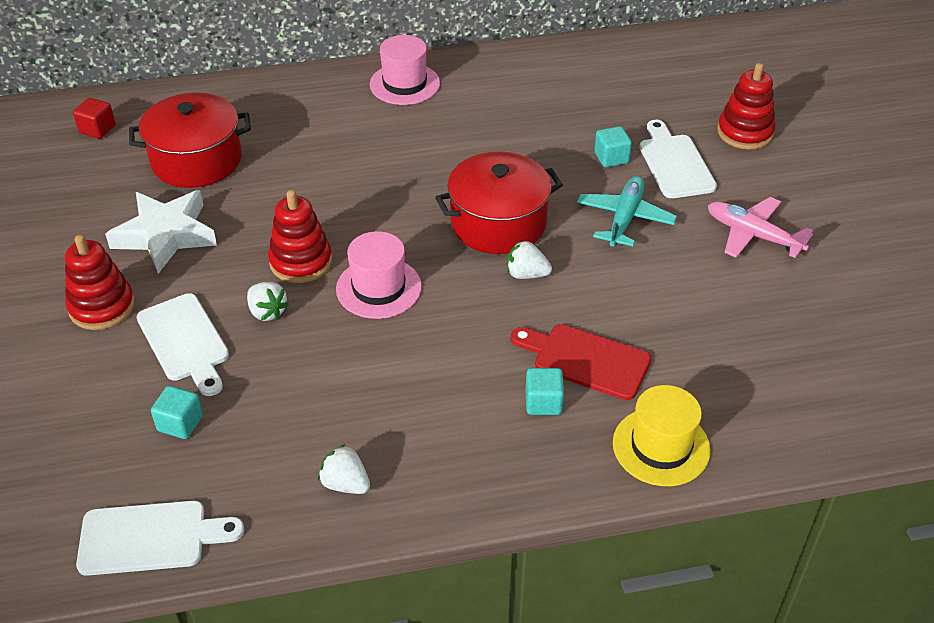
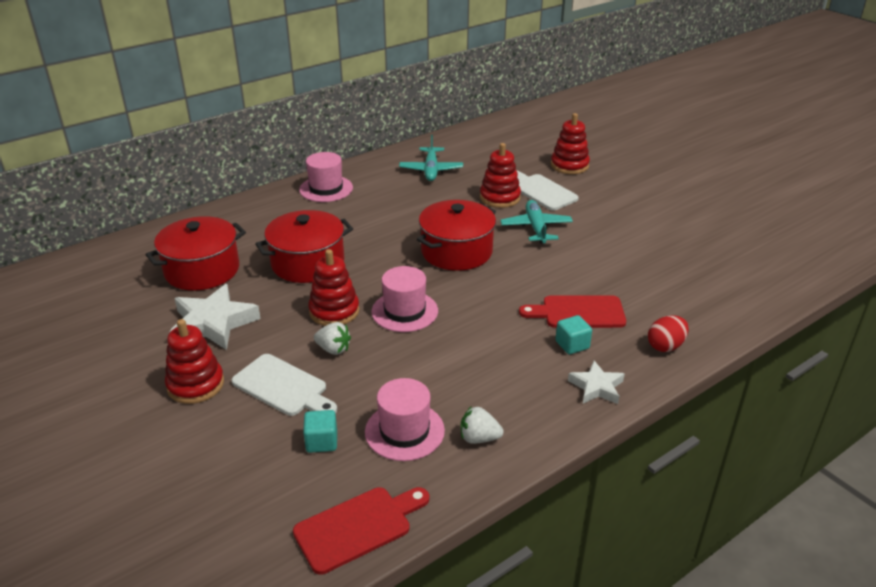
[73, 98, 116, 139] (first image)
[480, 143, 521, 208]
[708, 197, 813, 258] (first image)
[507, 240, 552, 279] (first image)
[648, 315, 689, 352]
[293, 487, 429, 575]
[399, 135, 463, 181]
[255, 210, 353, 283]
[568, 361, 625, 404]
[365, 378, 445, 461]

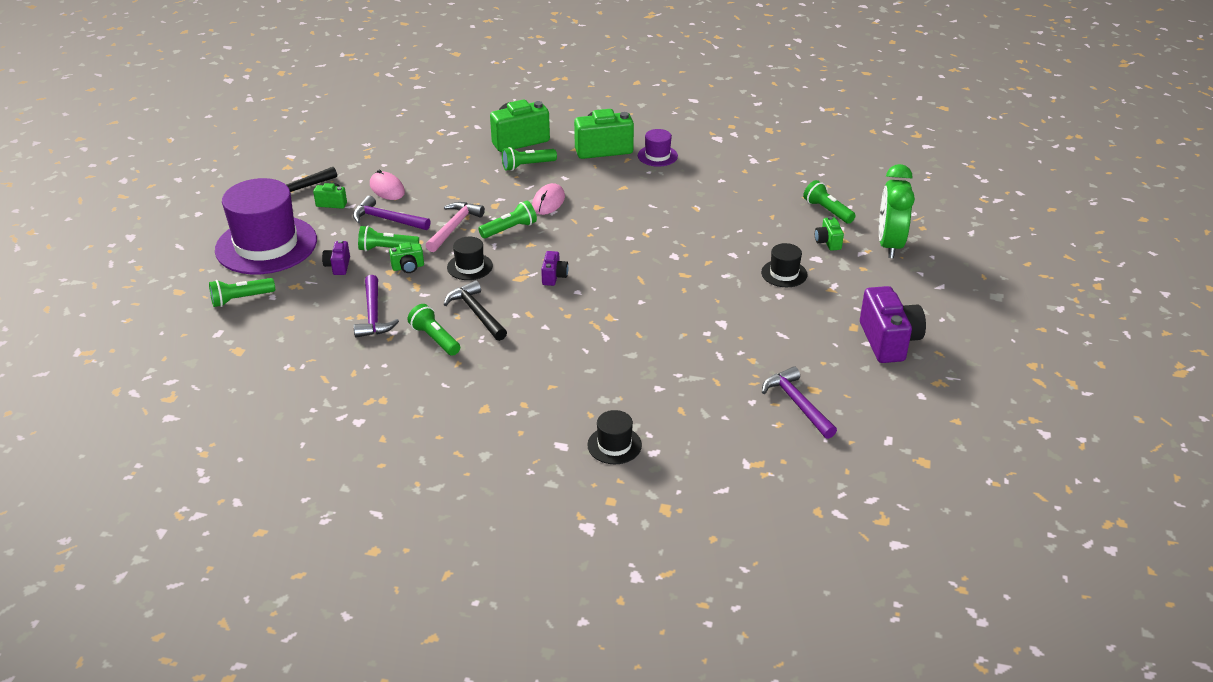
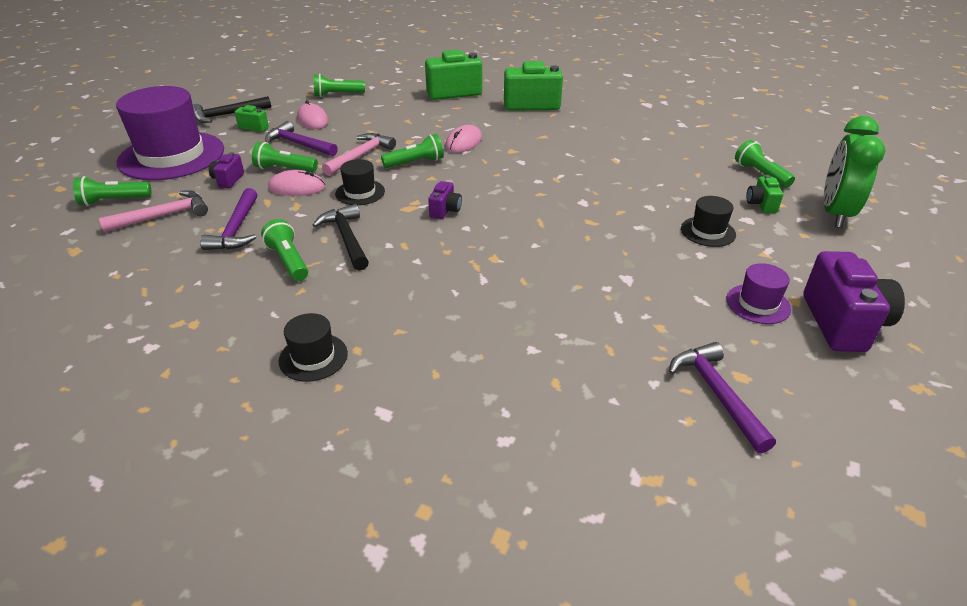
[726, 263, 791, 324]
[314, 74, 365, 97]
[268, 170, 325, 196]
[278, 313, 348, 382]
[99, 190, 208, 232]

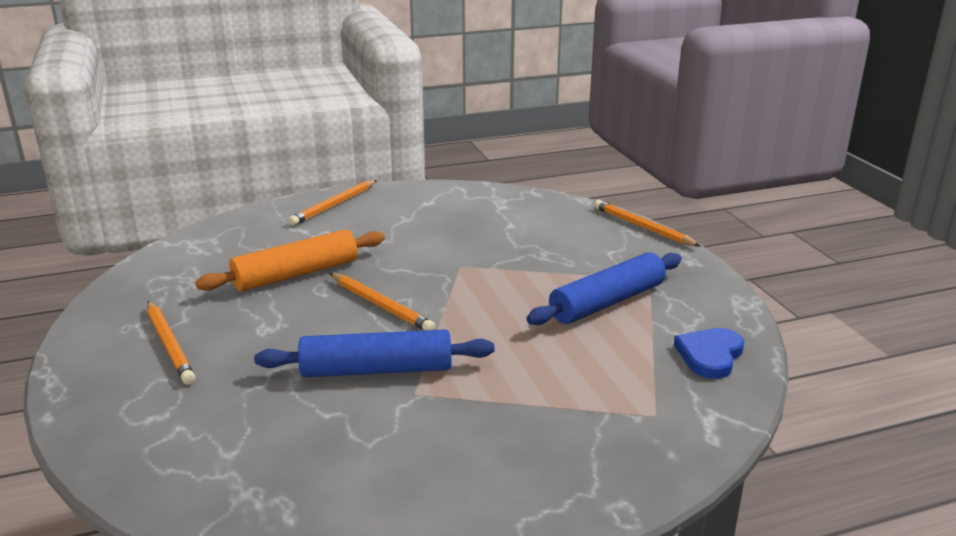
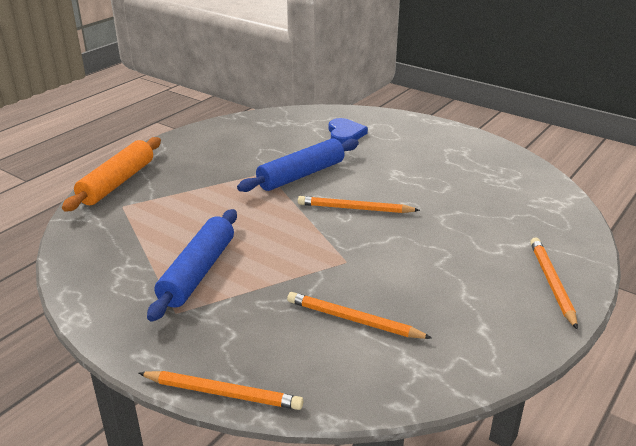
[62, 137, 161, 212]
[287, 292, 432, 339]
[329, 118, 368, 144]

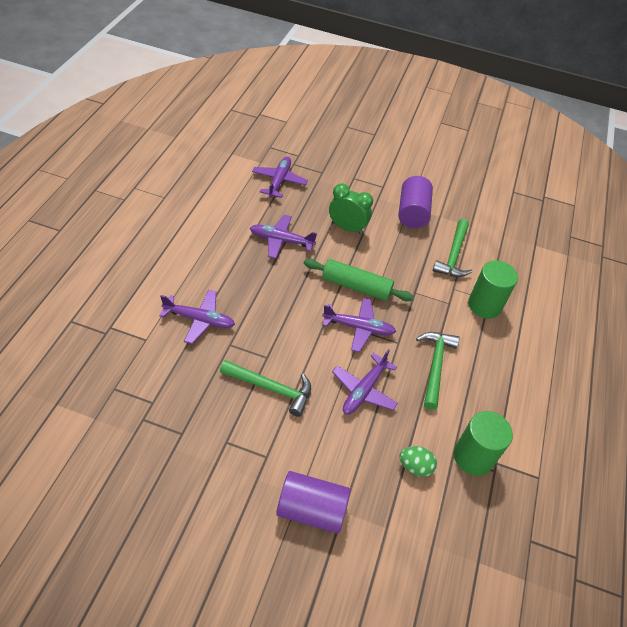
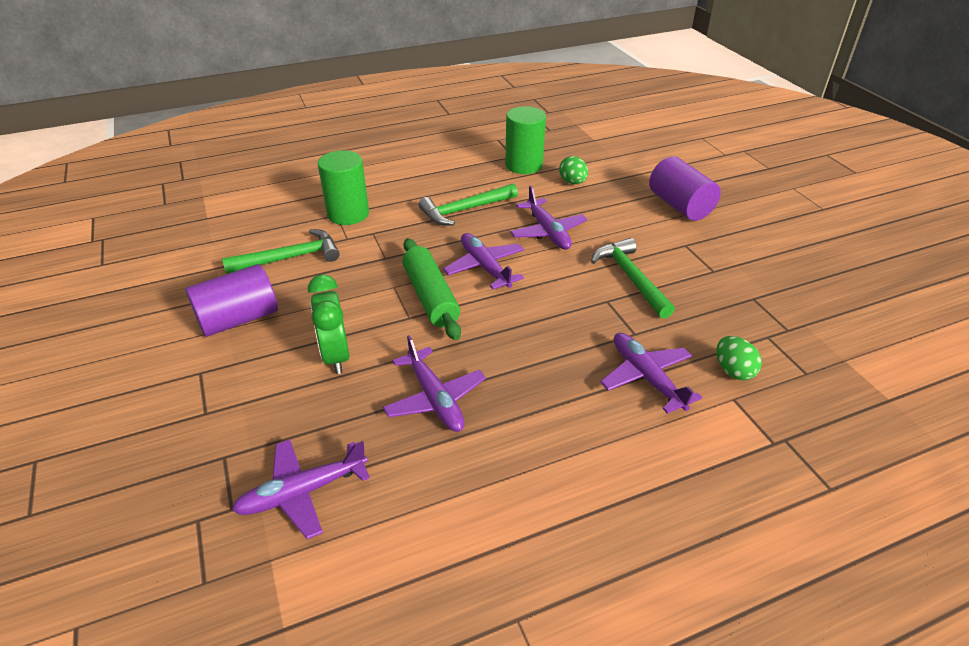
[510, 185, 587, 250]
[717, 336, 762, 380]

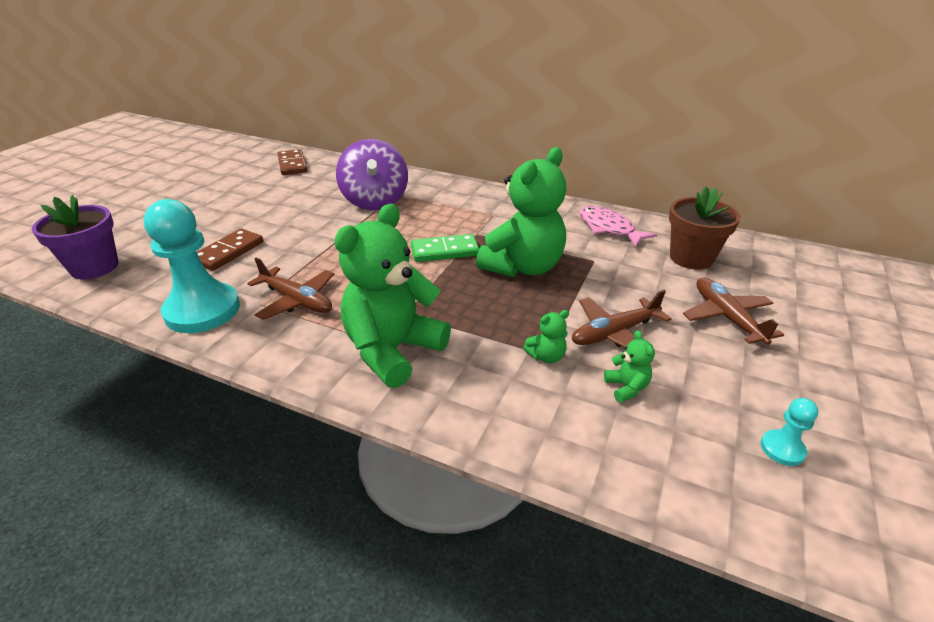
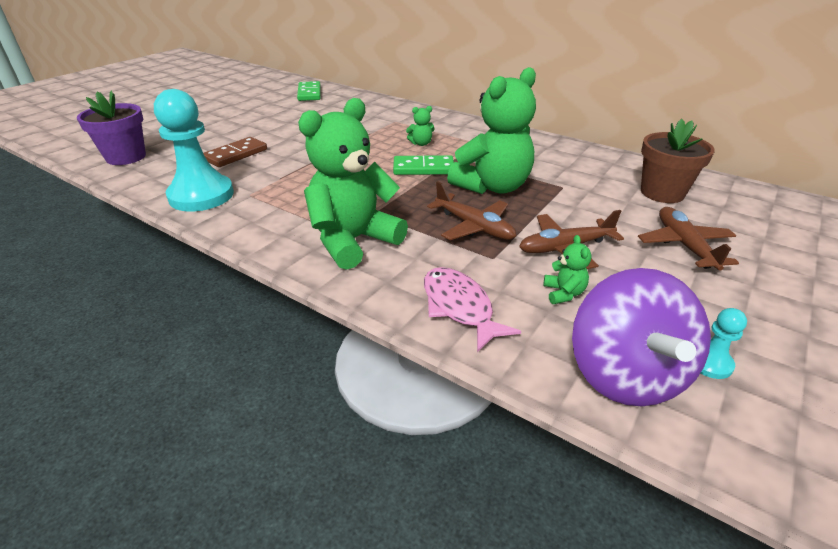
[572, 268, 711, 407]
[297, 81, 321, 101]
[424, 267, 521, 352]
[427, 181, 516, 240]
[406, 106, 435, 146]

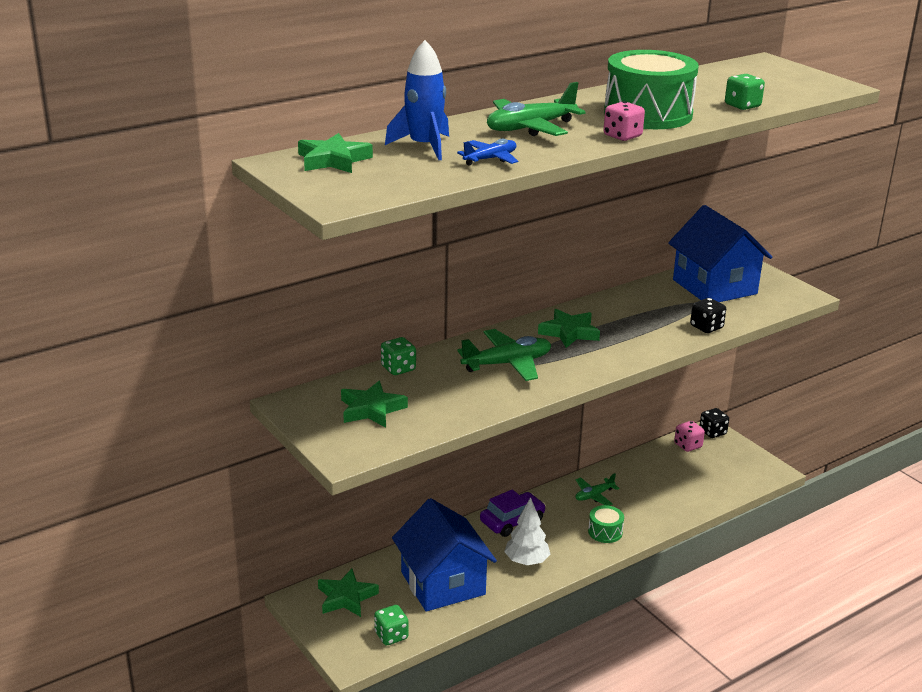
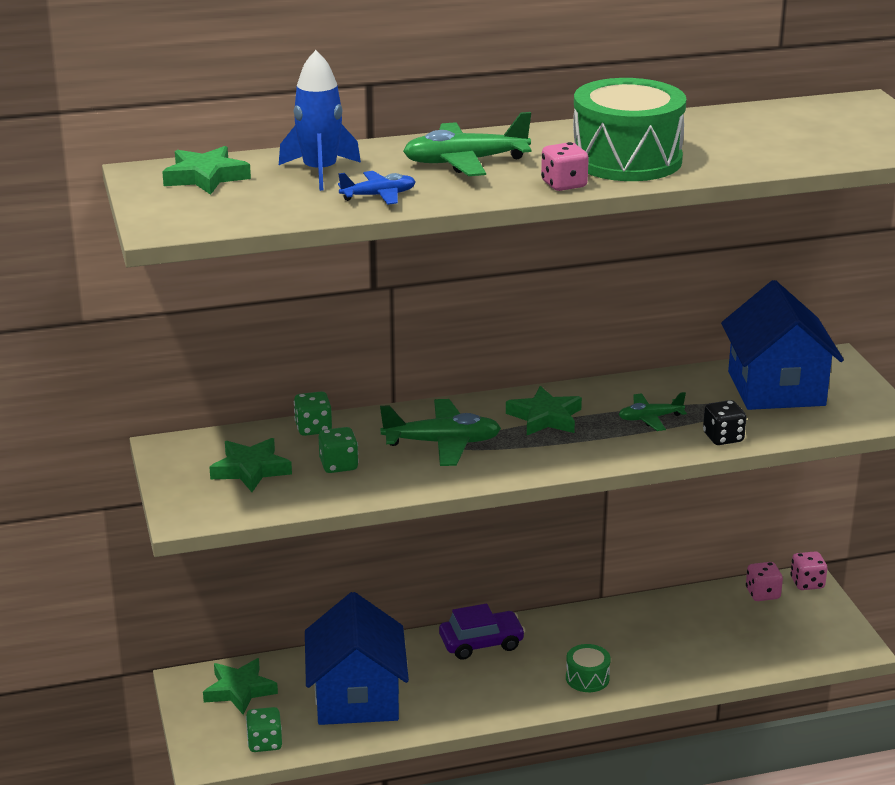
[319, 427, 359, 473]
[790, 551, 827, 590]
[619, 392, 687, 431]
[504, 497, 550, 565] (first image)

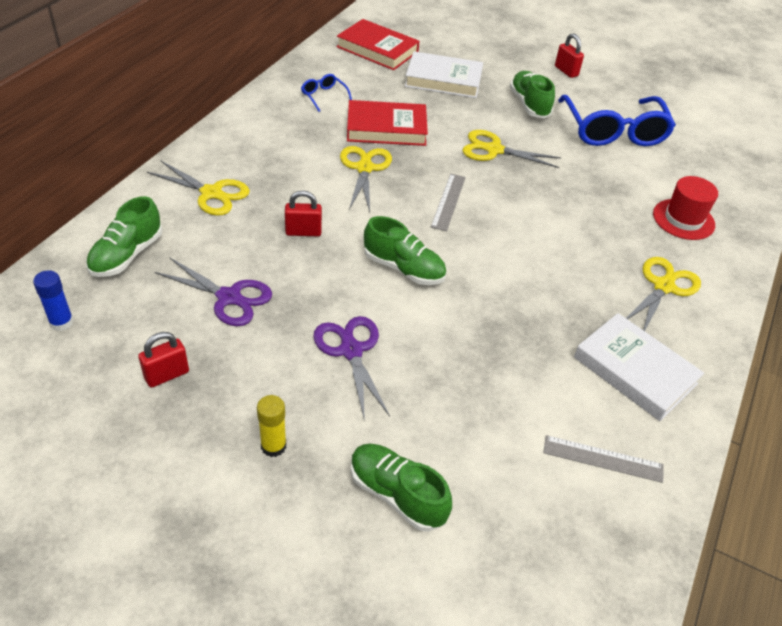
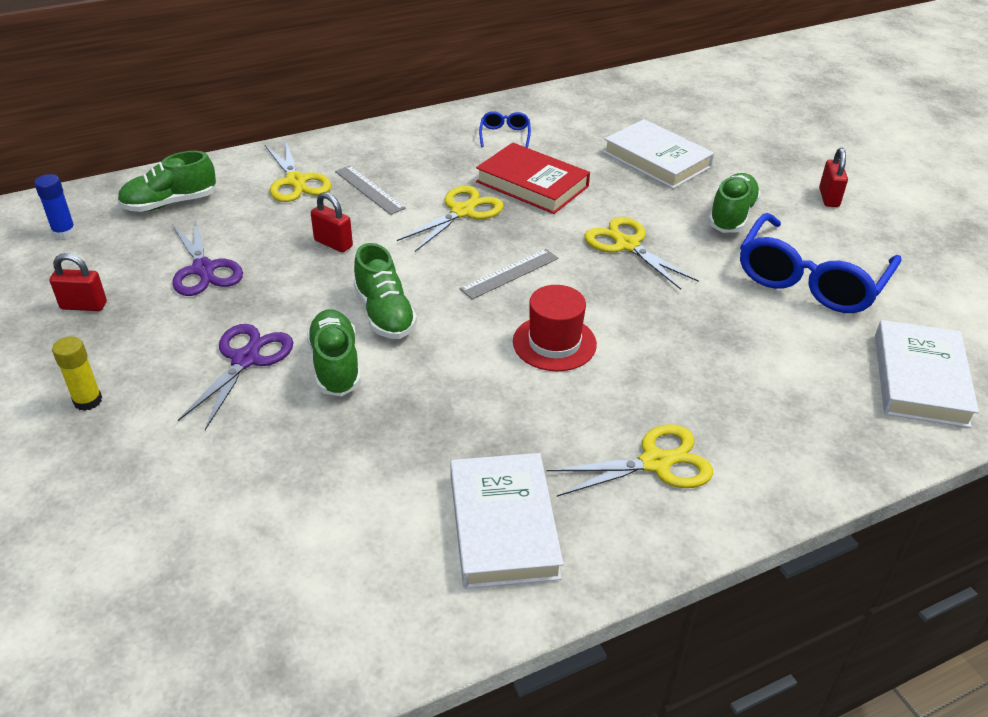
[336, 19, 420, 70] (first image)
[513, 285, 597, 371]
[335, 166, 406, 215]
[307, 309, 361, 396]
[875, 320, 979, 428]

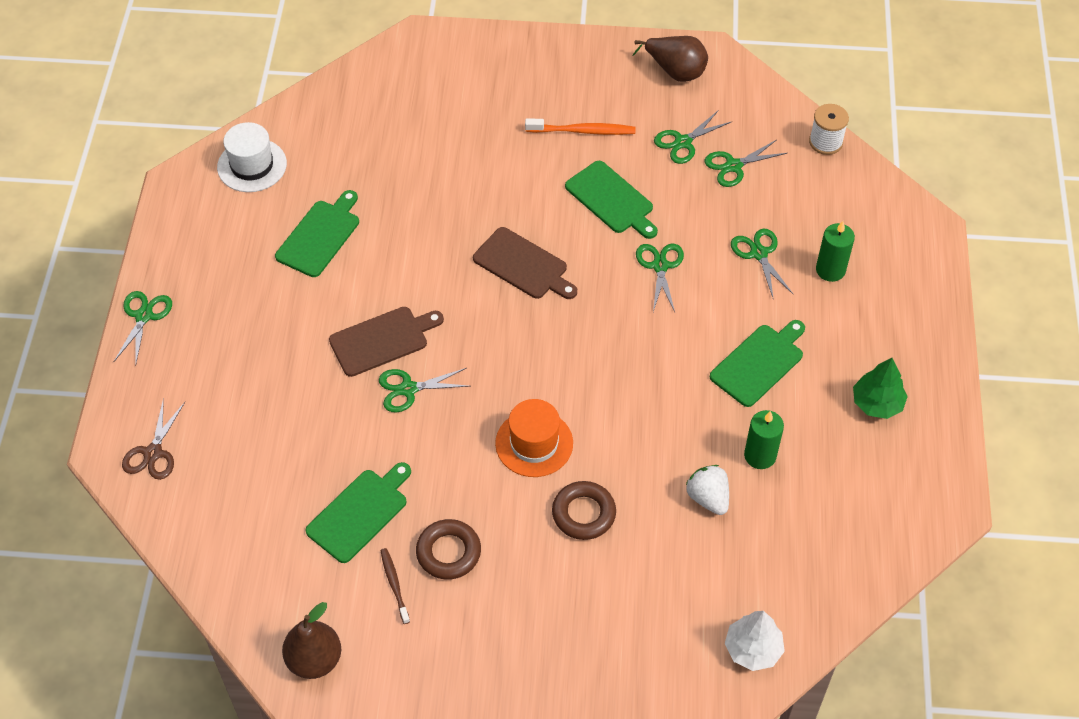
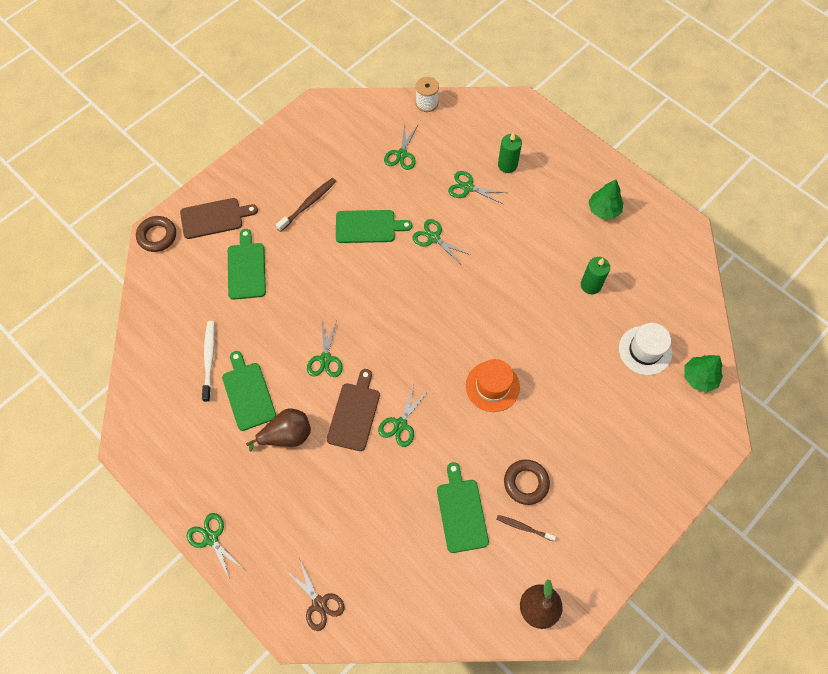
[246, 409, 311, 452]
[307, 319, 343, 377]
[276, 178, 336, 232]
[619, 323, 672, 375]
[180, 198, 258, 239]
[228, 229, 266, 300]
[686, 465, 729, 515] (first image)
[136, 216, 176, 252]
[684, 355, 723, 392]
[202, 321, 215, 402]

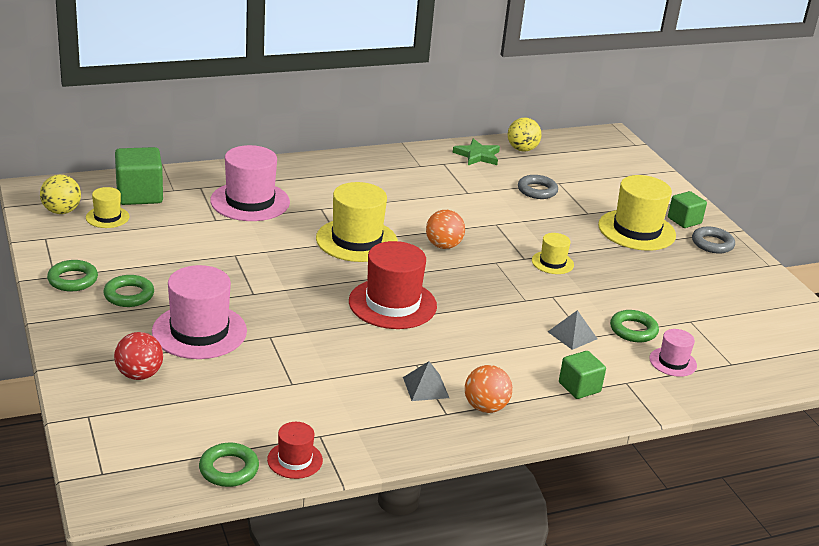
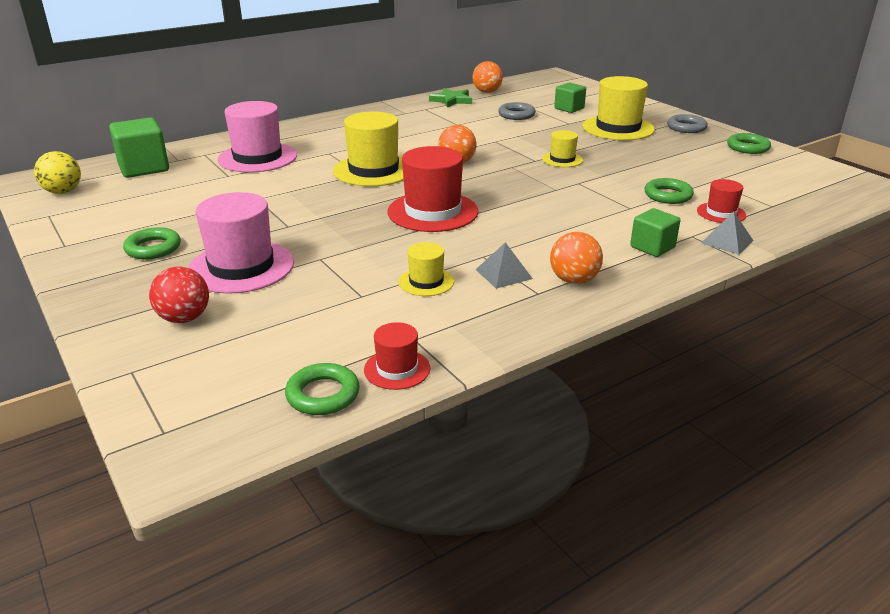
[472, 61, 503, 93]
[399, 242, 454, 296]
[554, 82, 586, 113]
[727, 133, 771, 154]
[701, 212, 754, 255]
[697, 179, 746, 223]

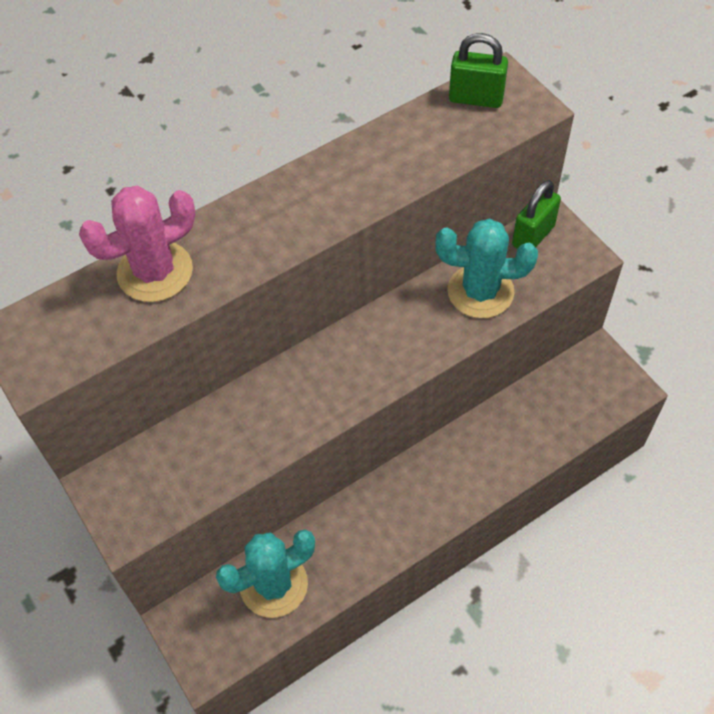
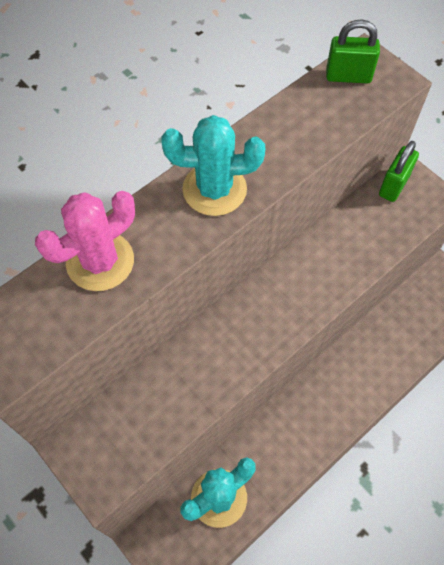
[161, 115, 265, 216]

